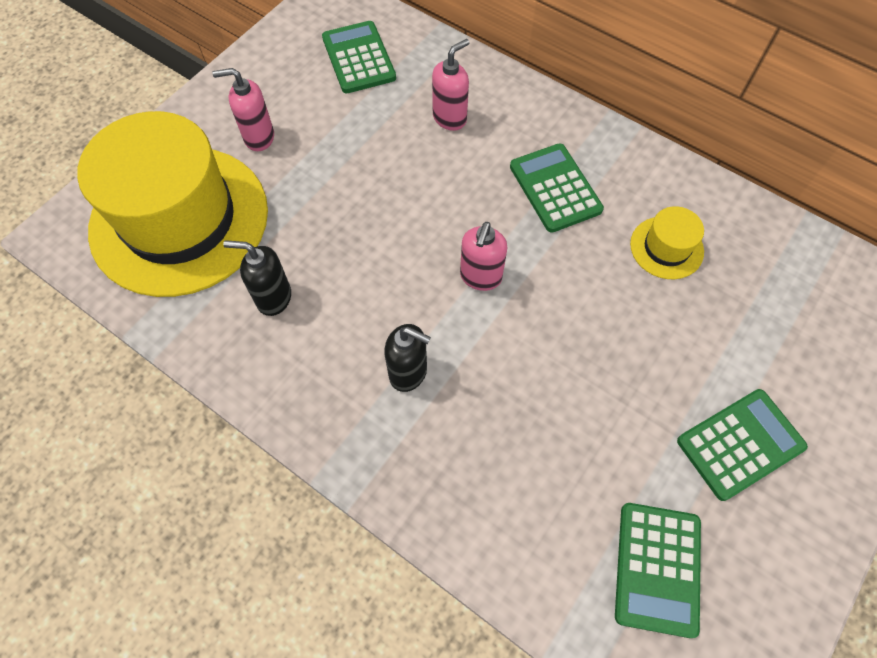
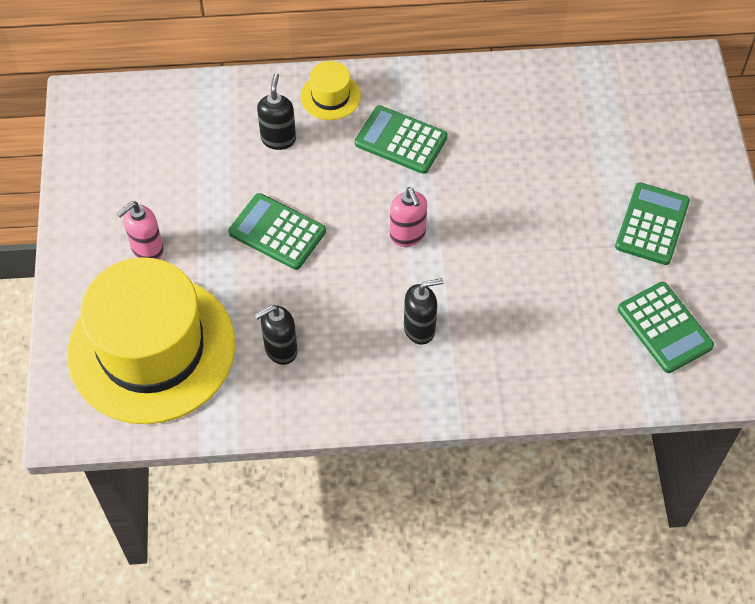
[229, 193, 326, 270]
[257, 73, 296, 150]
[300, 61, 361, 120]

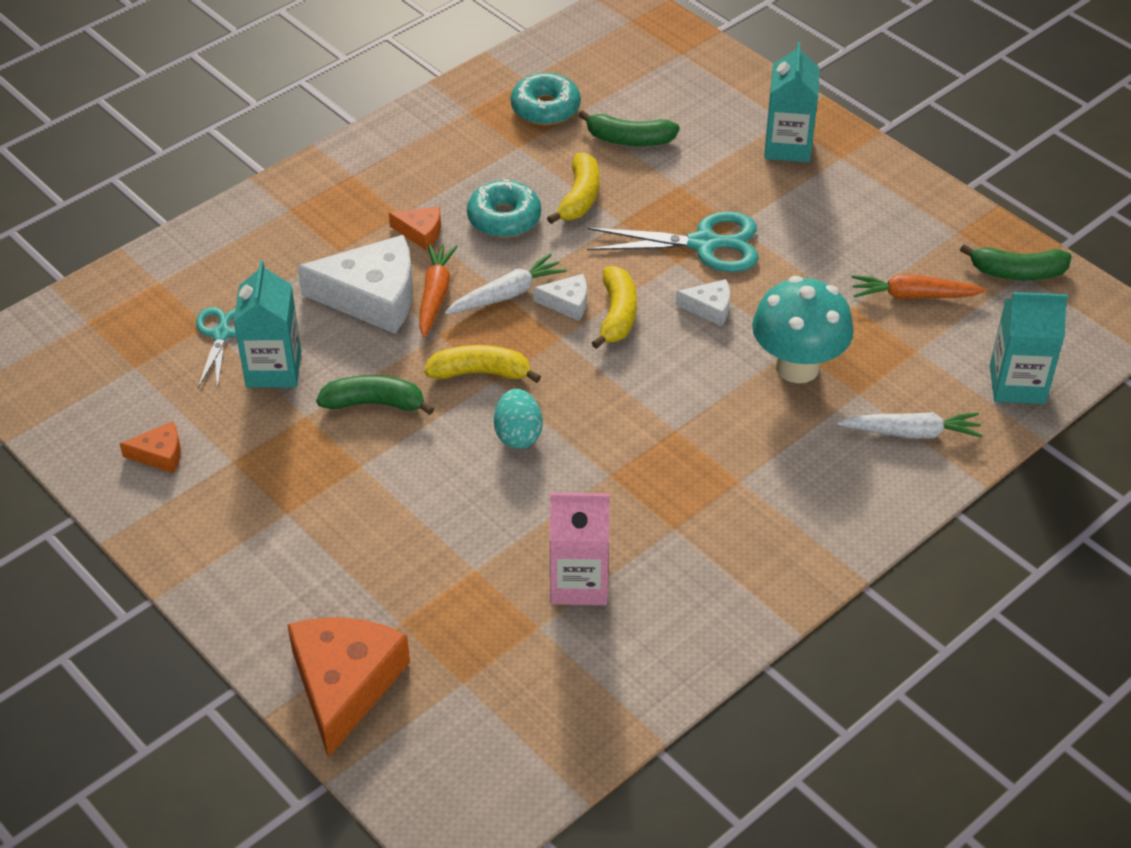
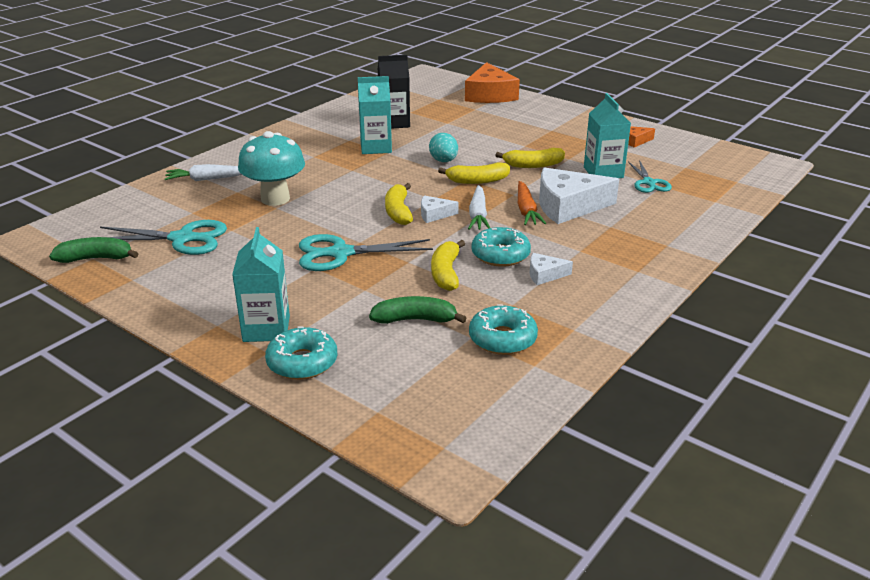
[389, 206, 441, 250] (first image)
[468, 185, 490, 230]
[100, 220, 227, 255]
[530, 253, 573, 285]
[358, 76, 392, 154]
[495, 148, 565, 168]
[378, 55, 410, 129]
[265, 326, 338, 380]

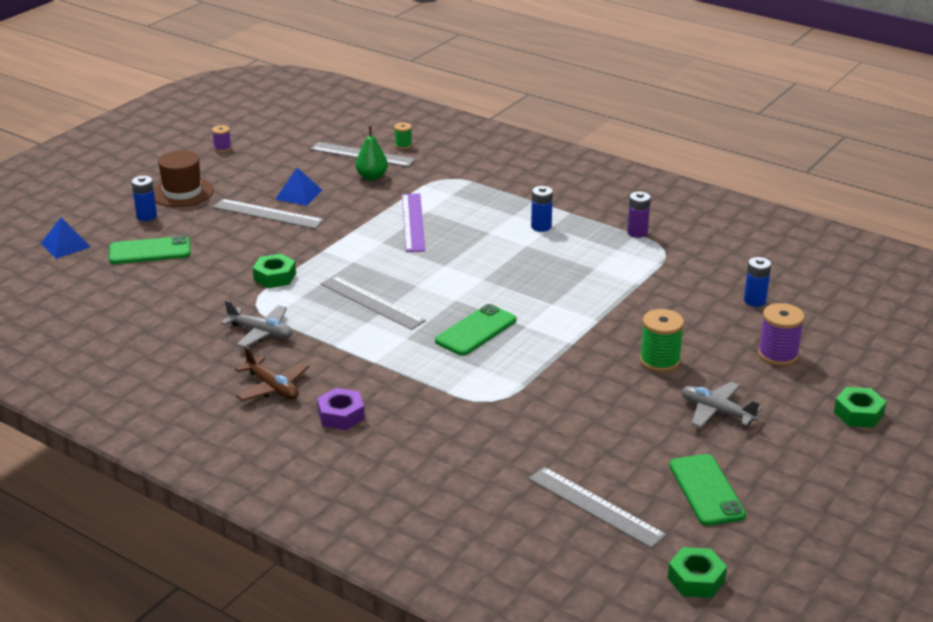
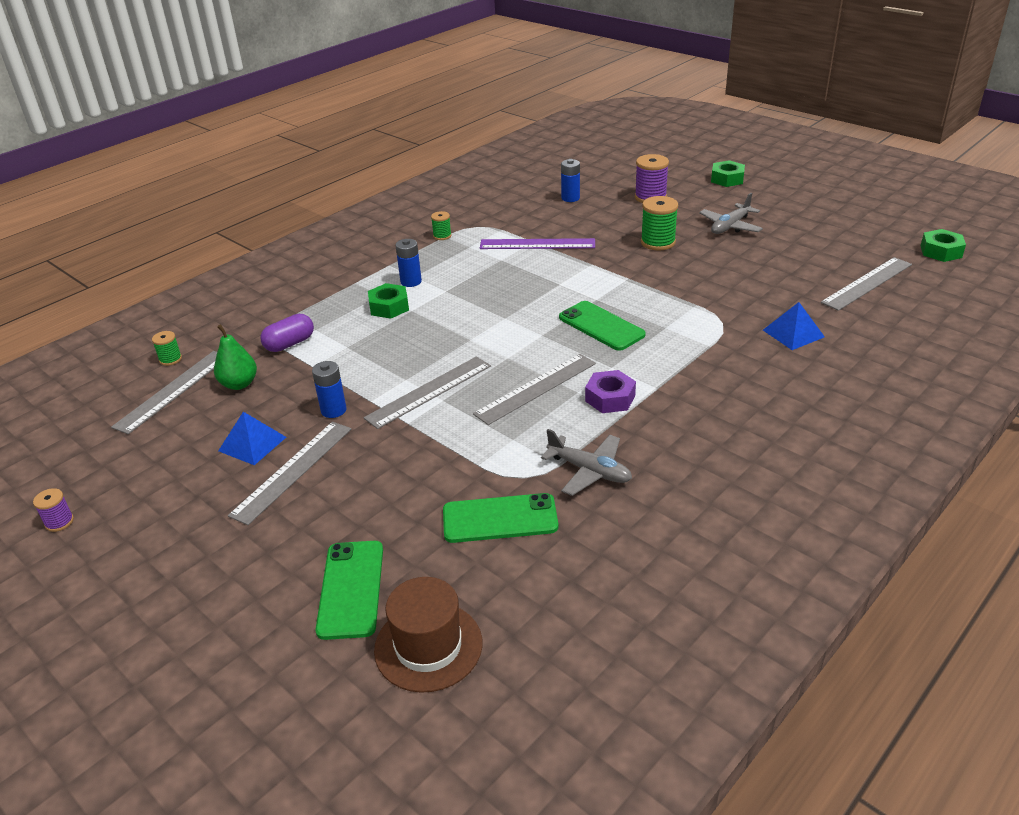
[374, 577, 482, 693]
[312, 361, 347, 418]
[431, 211, 452, 240]
[480, 238, 595, 249]
[763, 302, 825, 350]
[368, 283, 409, 319]
[541, 429, 632, 496]
[235, 346, 309, 401] (first image)
[585, 370, 636, 413]
[443, 493, 558, 543]
[260, 314, 314, 352]
[364, 356, 491, 429]

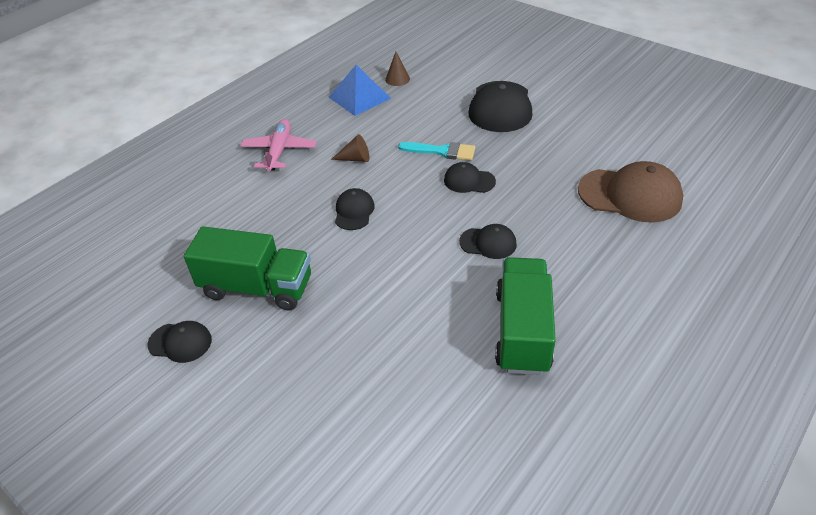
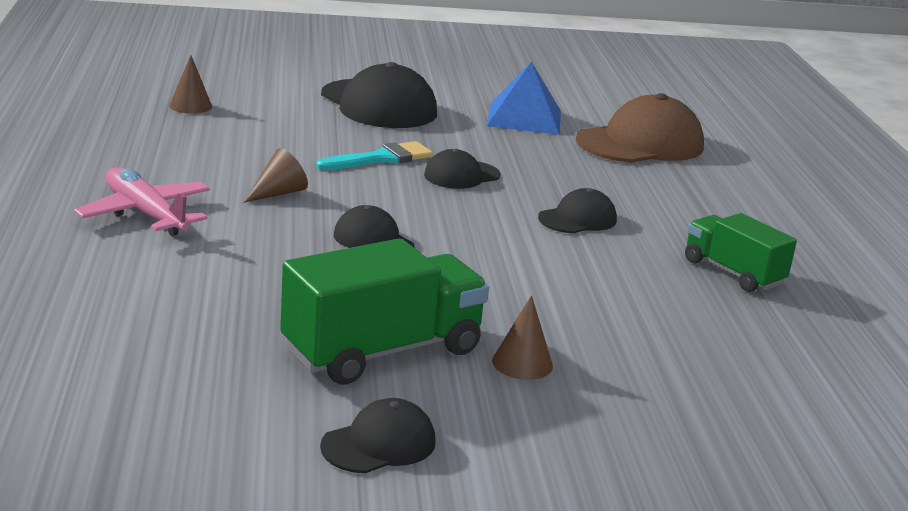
[487, 61, 561, 135]
[685, 213, 797, 292]
[492, 295, 553, 380]

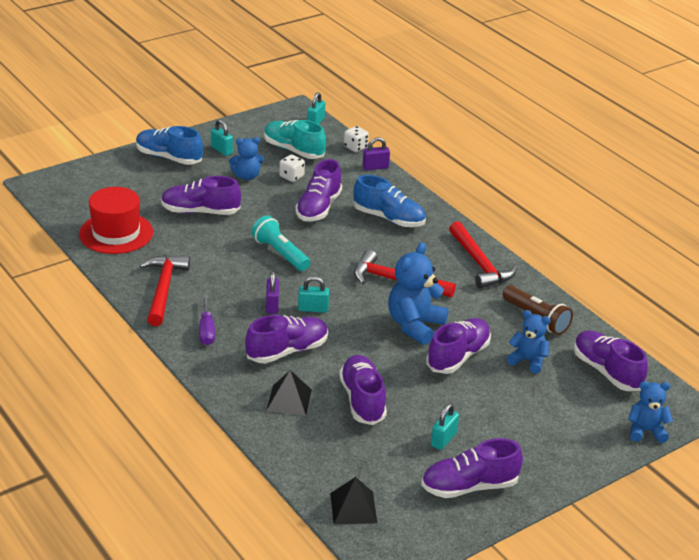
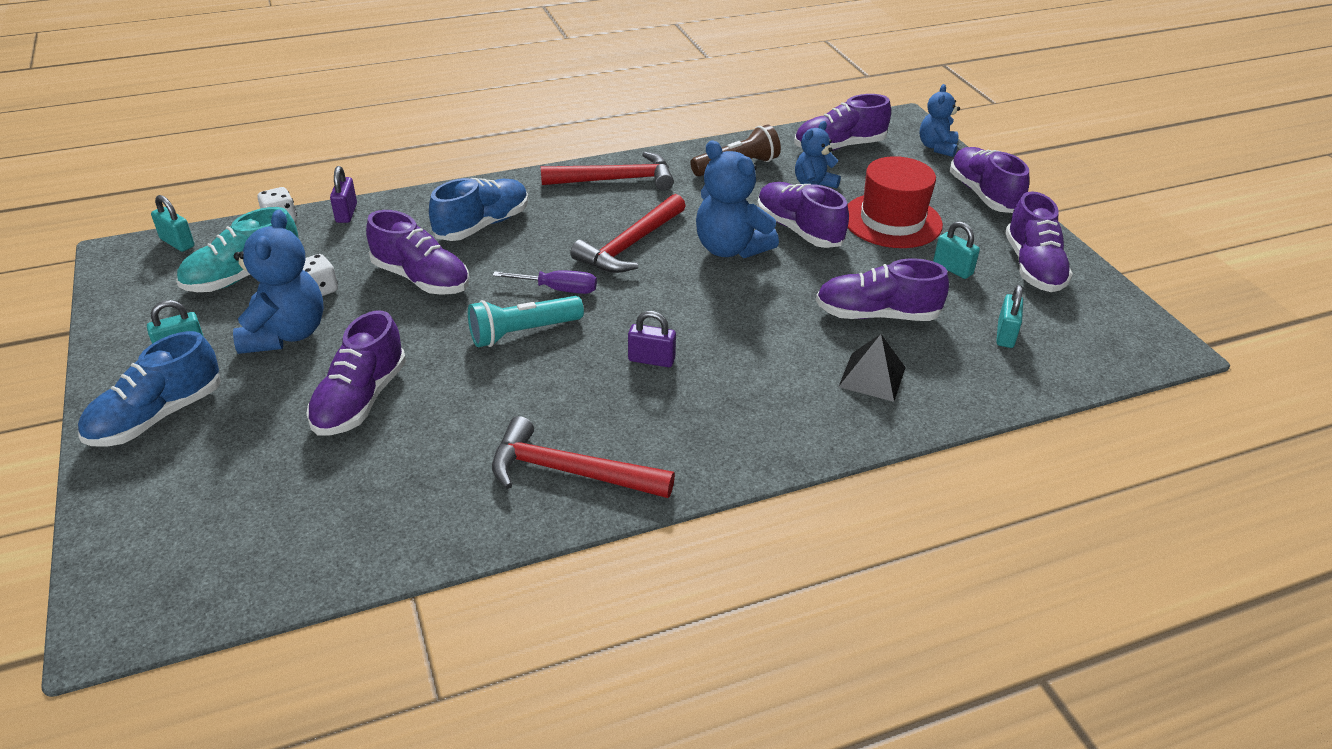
[233, 209, 324, 354]
[848, 156, 943, 248]
[996, 285, 1023, 348]
[493, 270, 597, 294]
[950, 147, 1029, 213]
[330, 477, 377, 525] (first image)

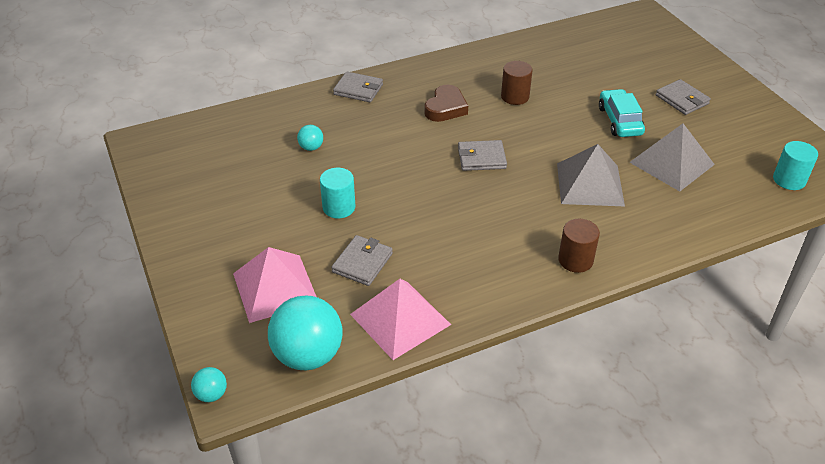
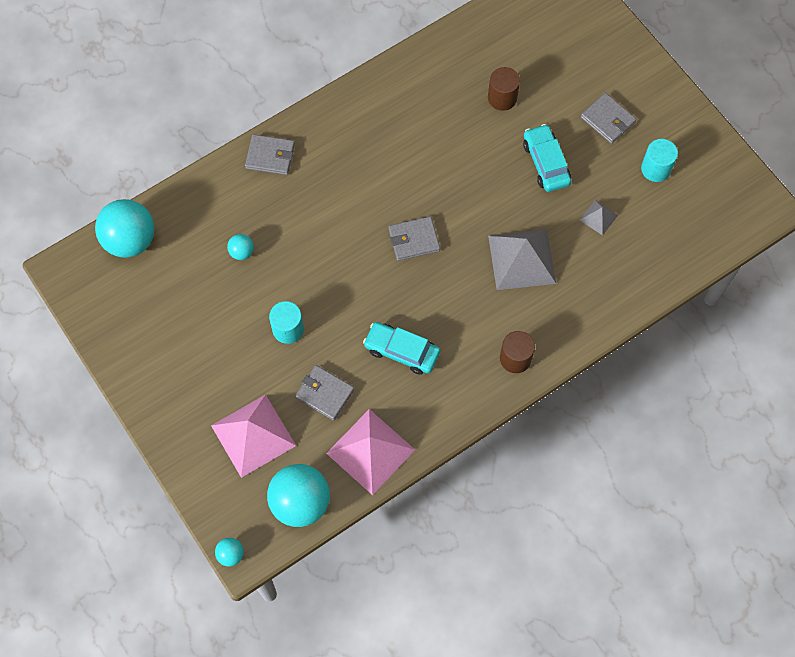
[488, 67, 520, 111]
[424, 85, 468, 122] (first image)
[580, 200, 618, 236]
[641, 139, 678, 182]
[295, 365, 355, 421]
[95, 199, 155, 258]
[363, 322, 440, 375]

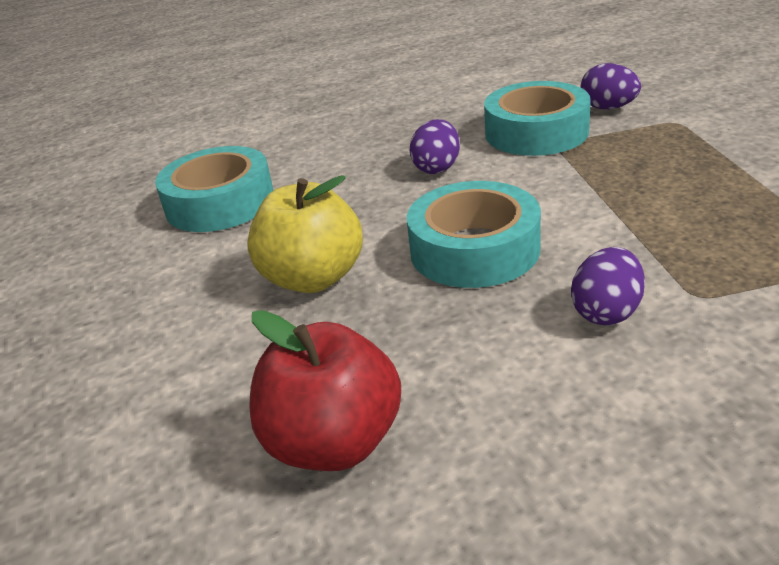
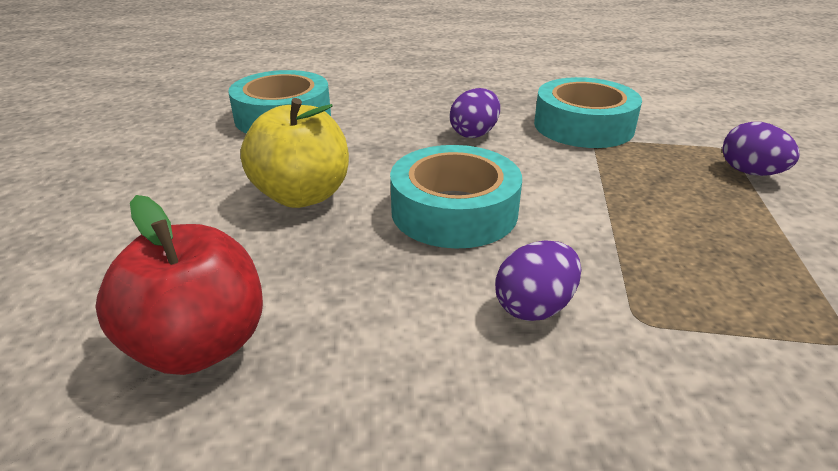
[723, 122, 800, 176]

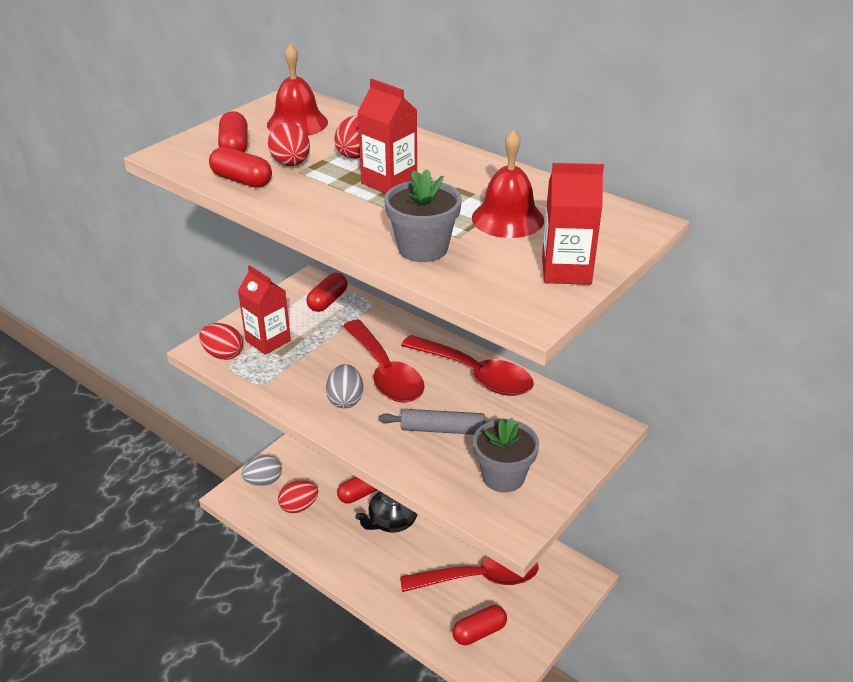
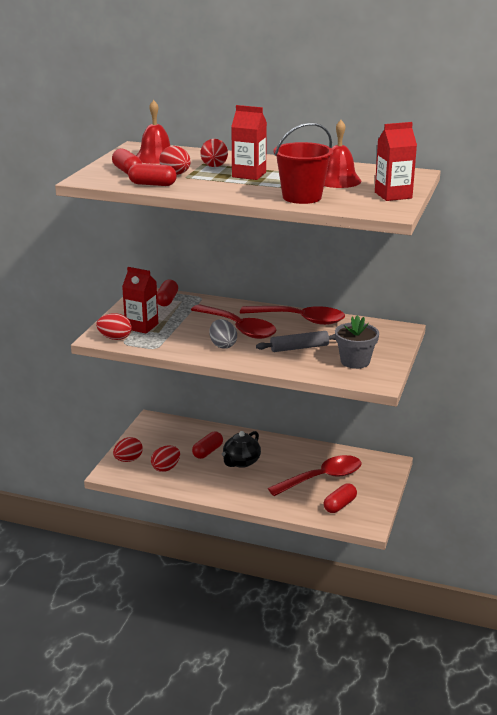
[273, 123, 333, 204]
[113, 437, 143, 462]

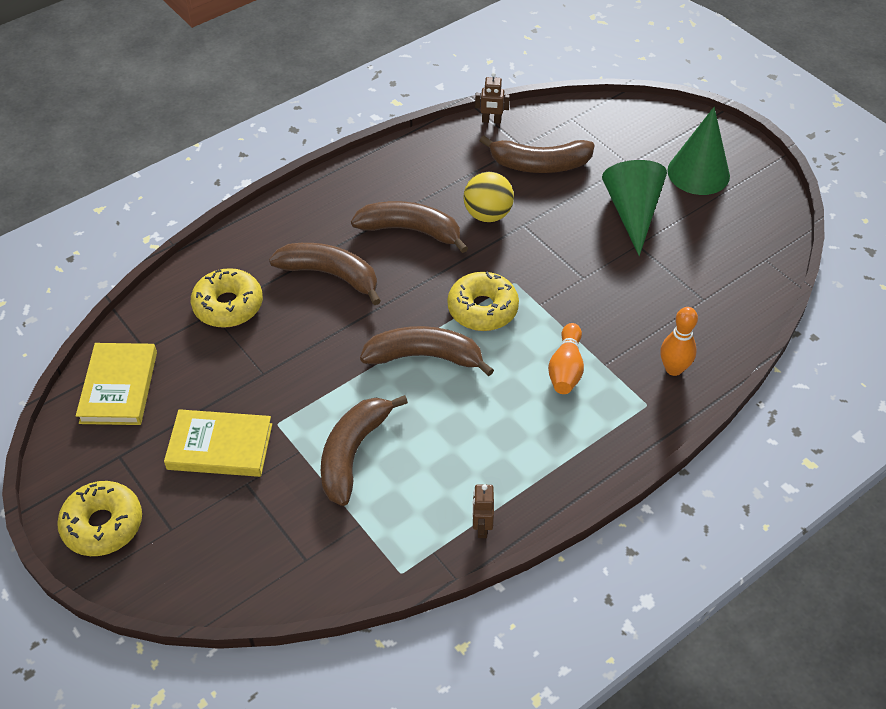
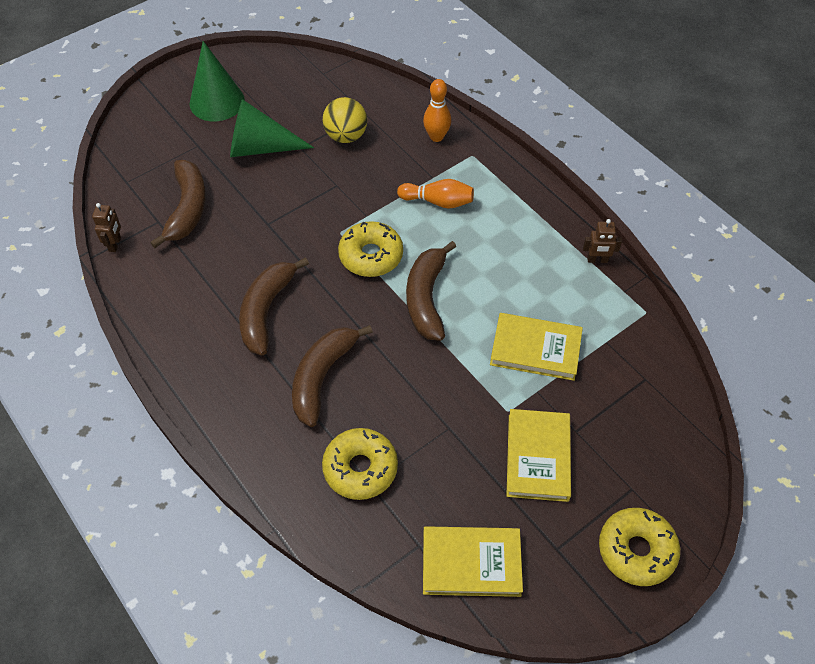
[322, 97, 367, 143]
[490, 313, 583, 381]

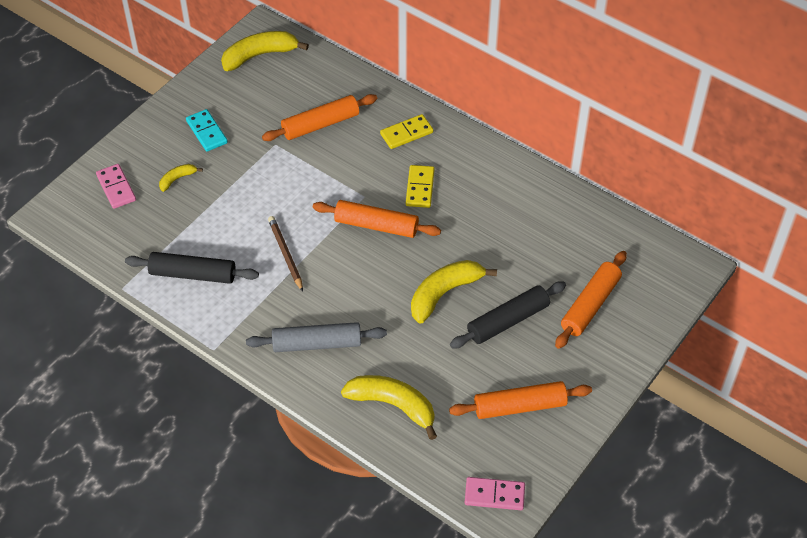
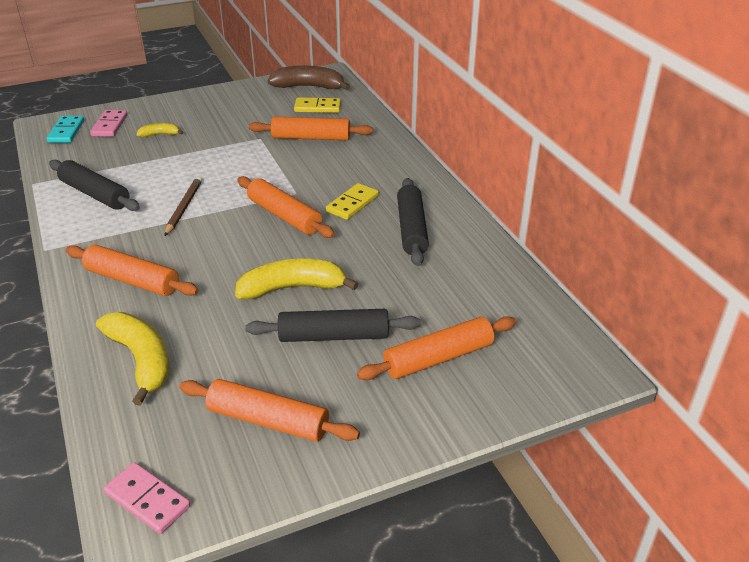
[268, 65, 350, 90]
[46, 116, 84, 143]
[294, 97, 341, 113]
[66, 245, 199, 296]
[397, 178, 429, 266]

